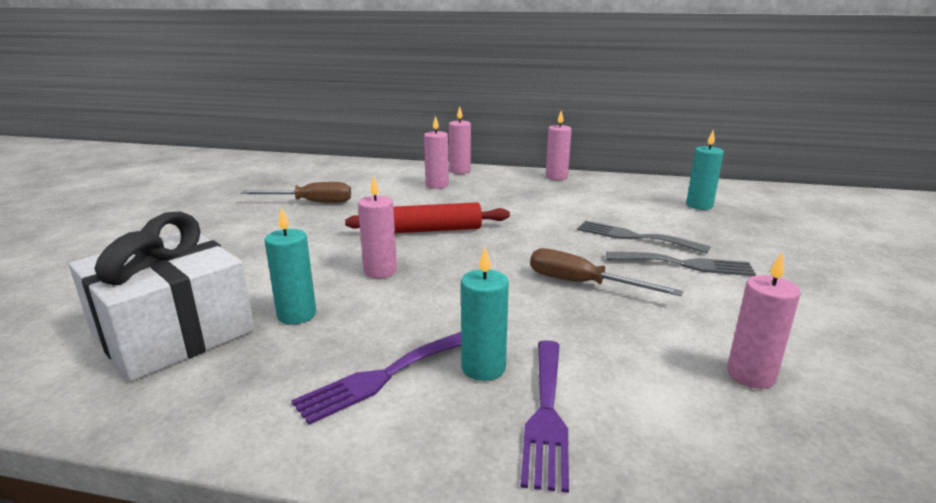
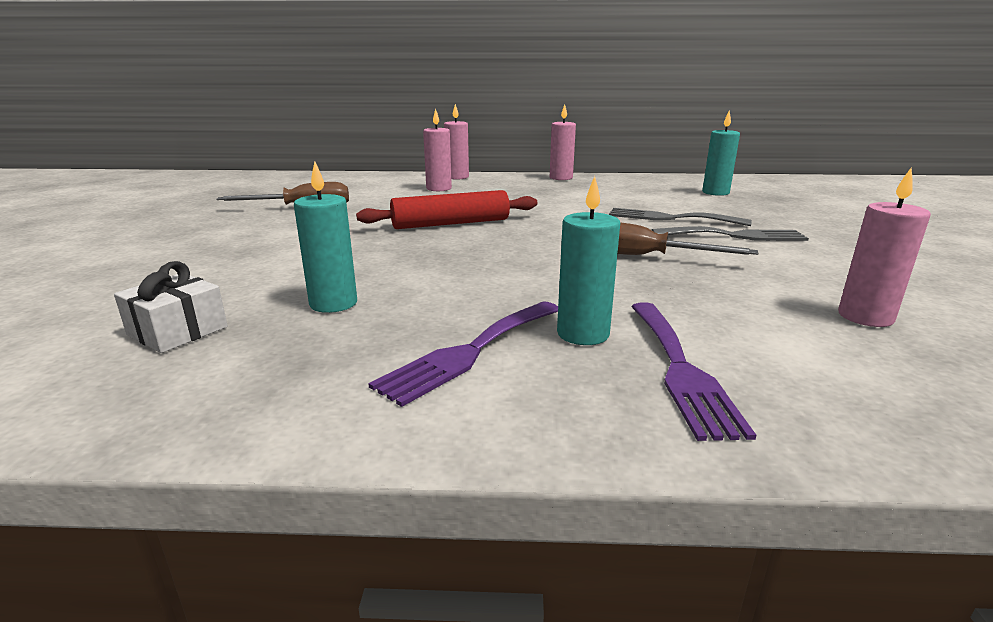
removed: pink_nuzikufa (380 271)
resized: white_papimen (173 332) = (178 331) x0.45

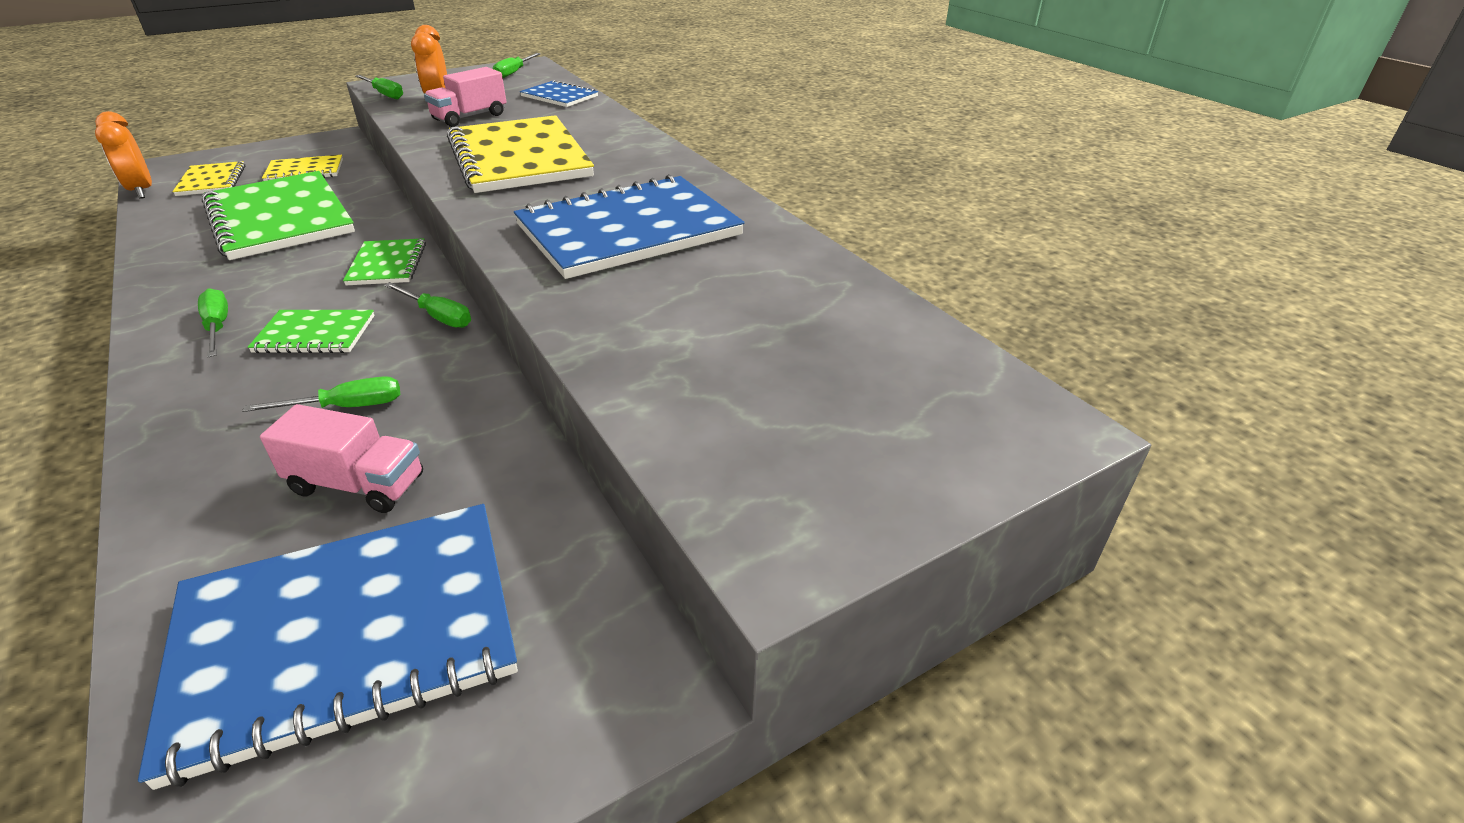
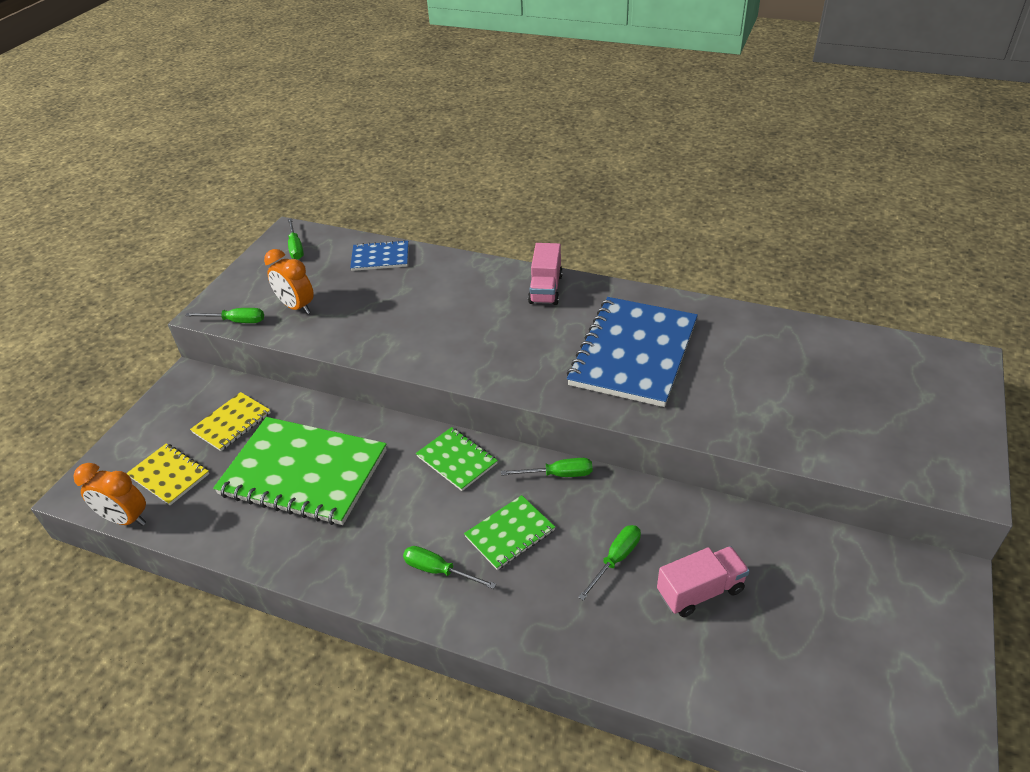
removed: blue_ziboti (347 635); yellow_ziboti (519 158)
moved: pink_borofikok (470 117) to (545 289)

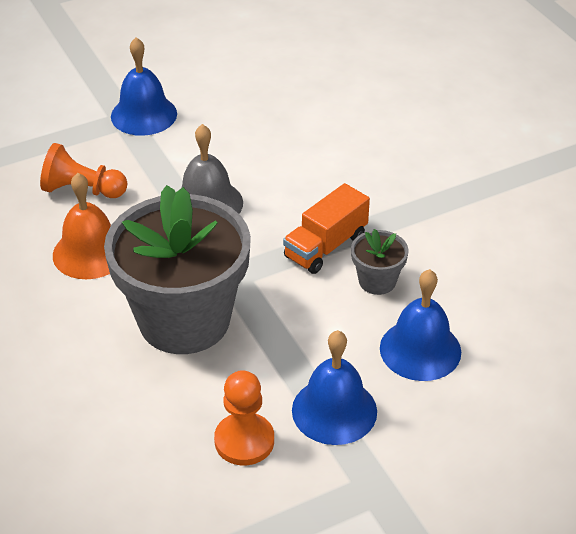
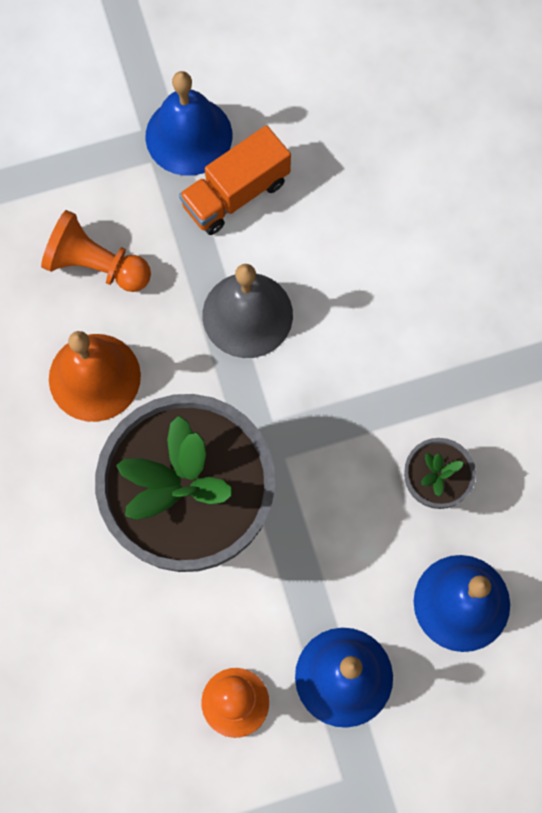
moved: orange_borofikok (325 246) to (235 194)

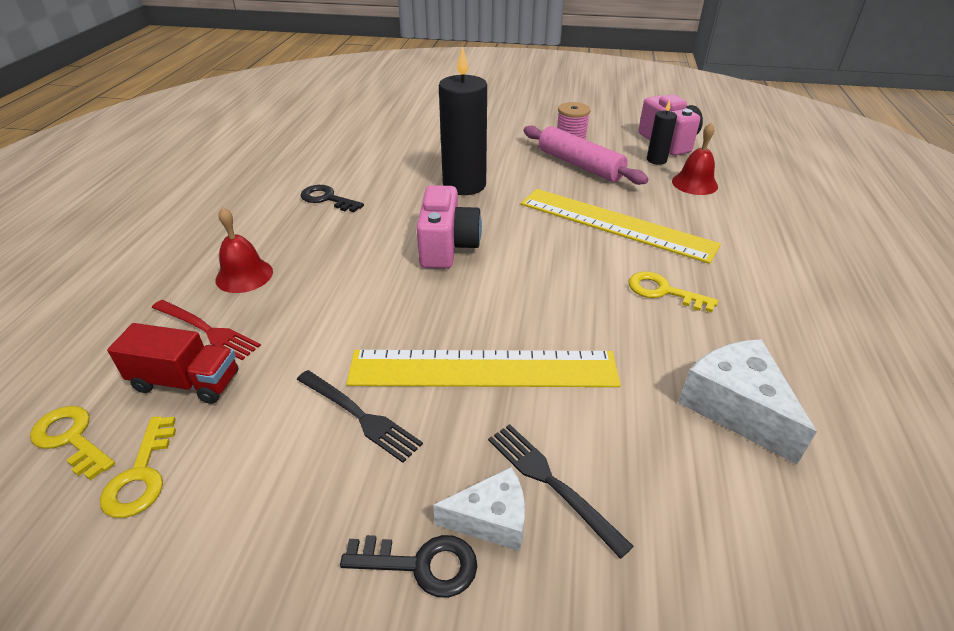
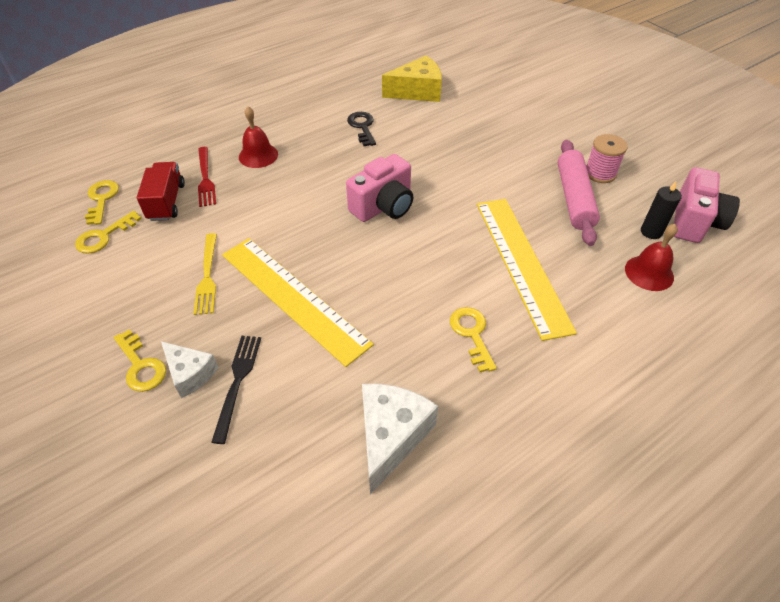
removed: black_nuzikufa (464 185)
added: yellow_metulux (417 91)
recoloured: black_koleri (361 416) to yellow_koleri (207 277); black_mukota (420 564) to yellow_mukota (141 365)
turned: red_borofikok (186 382) = (166 202) 150 degrees counterclockwise

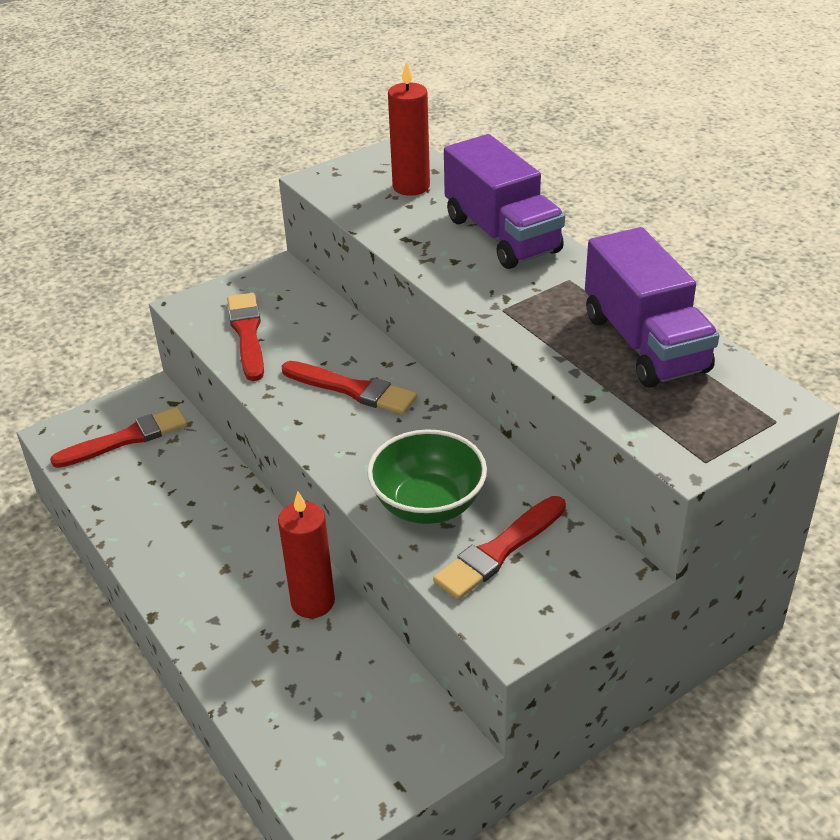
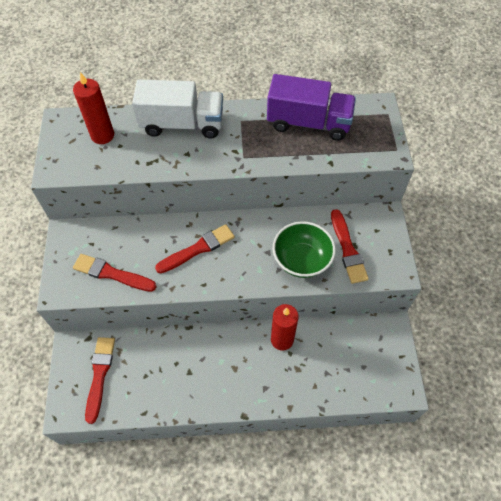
recoloured: purple_borofikok (502 235) to white_borofikok (182 124)

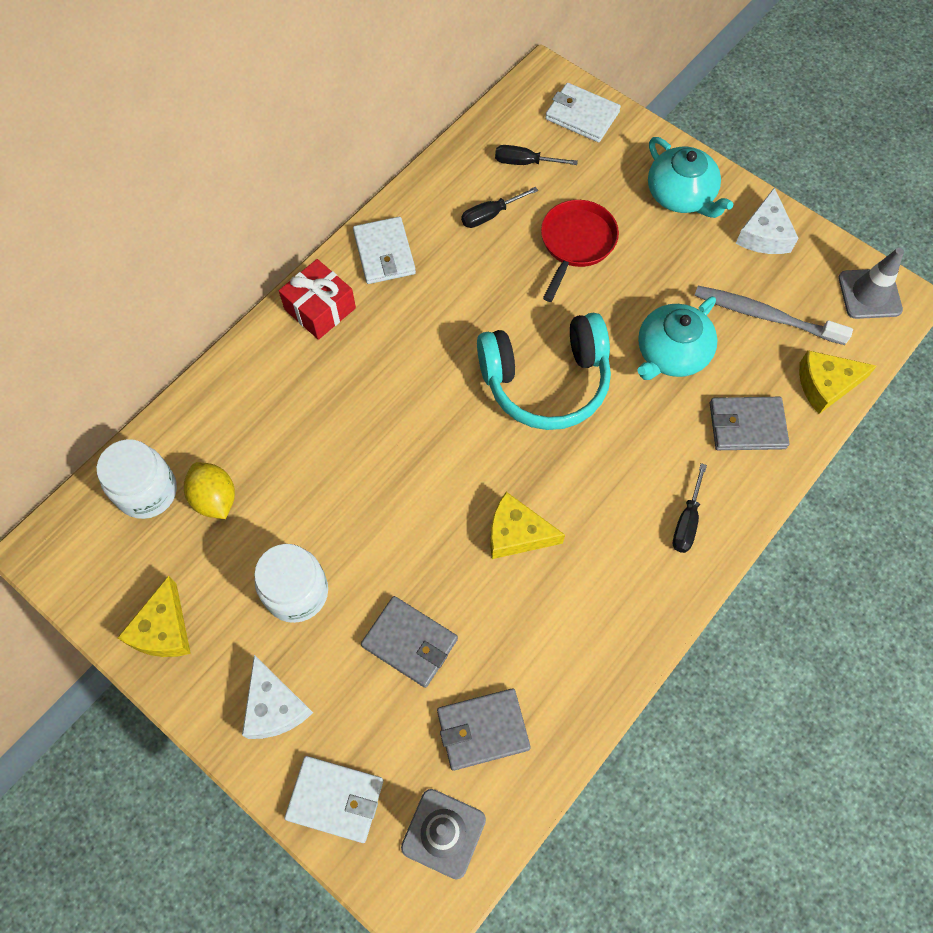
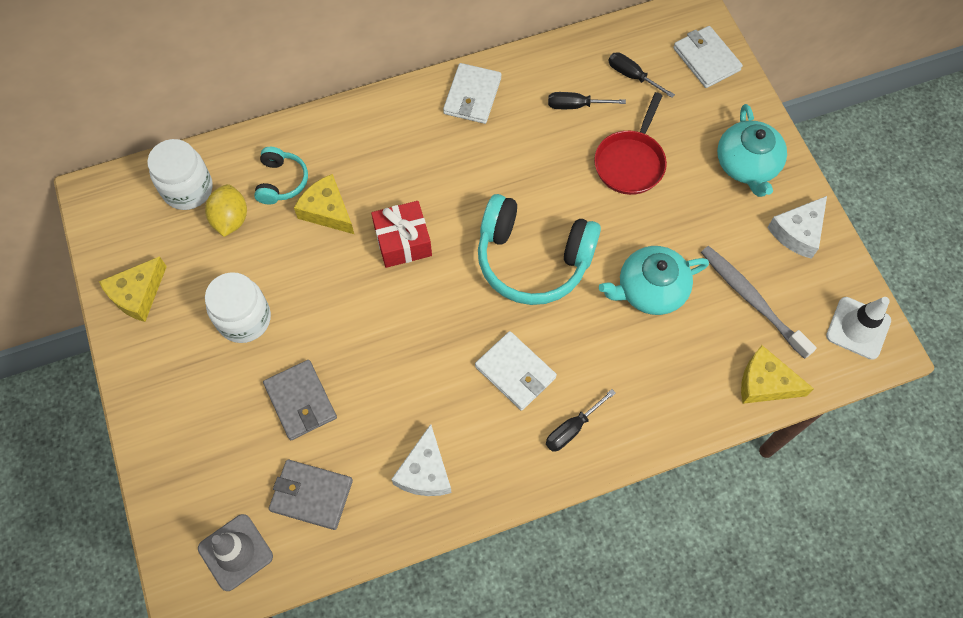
removed: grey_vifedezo (746 425)
added: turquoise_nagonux (281 181)
moved: white_metulux (274 706) to (425 471); red_papimen (320 309) to (403 241); white_vifedezo (335 799) to (515 372); yellow_metulux (516 533) to (327 211)
recoloured: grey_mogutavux (869 294) to white_mogutavux (858 328)
turned: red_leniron (576 243) = (630 162) 150 degrees clockwise

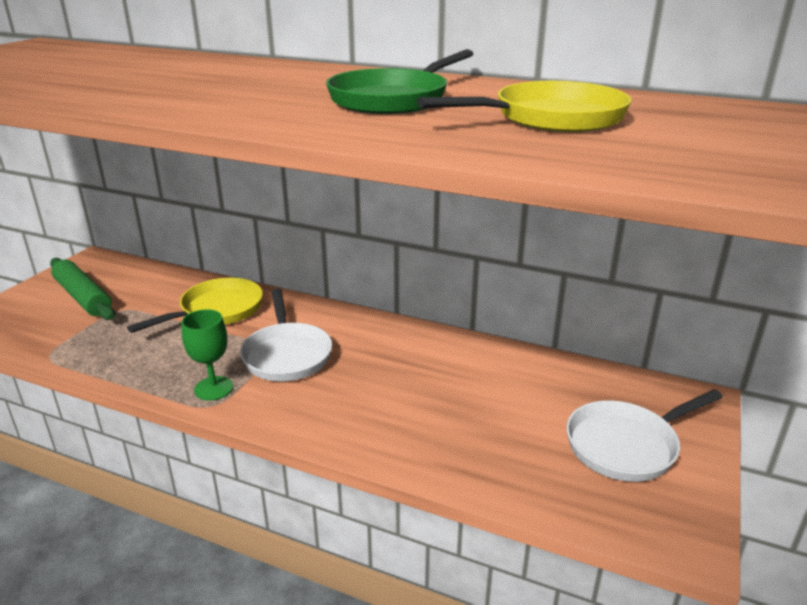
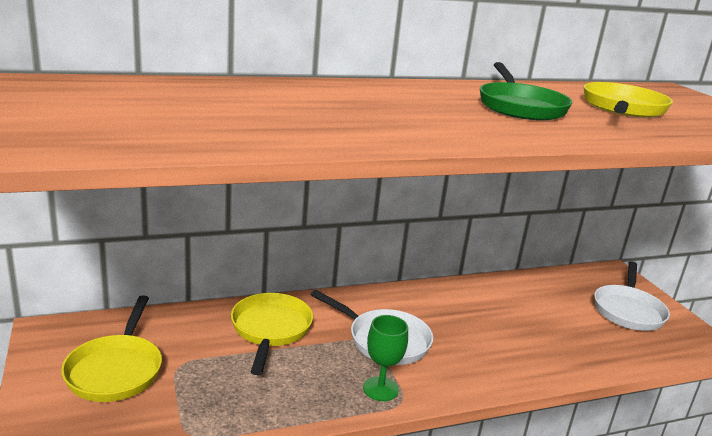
replaced: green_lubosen (83 297) to yellow_leniron (116 370)

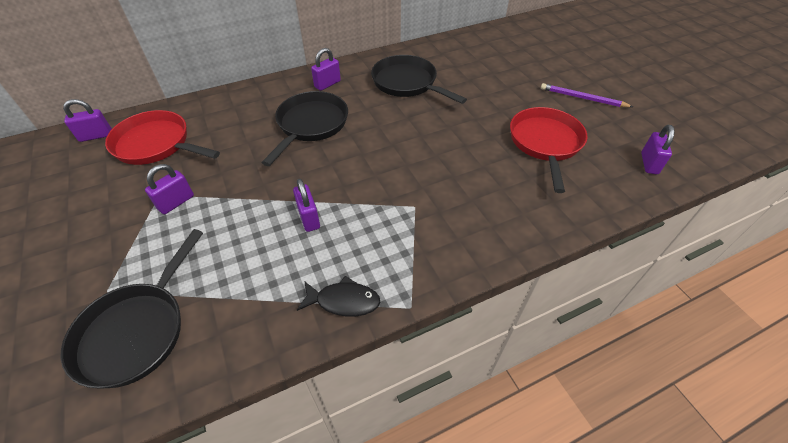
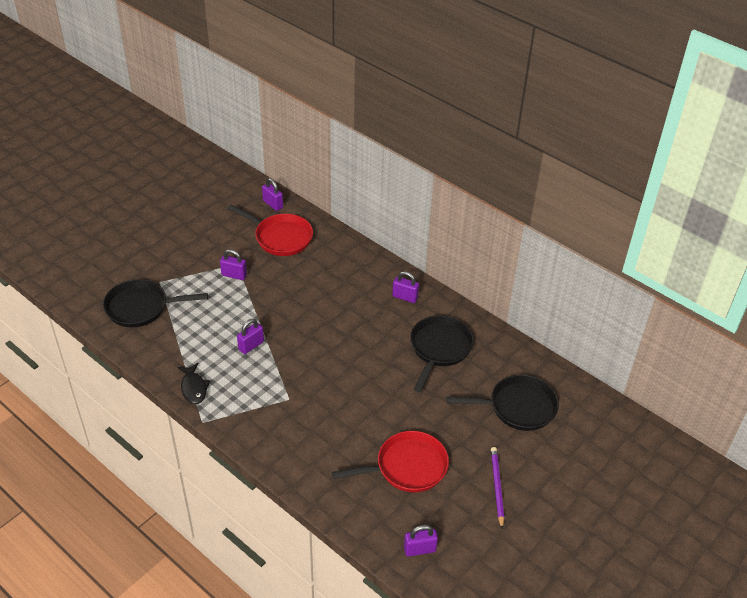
moved: black_leniron (310 125) to (517 407)
turned: red_leniron (156 144) = (280 237) 120 degrees clockwise

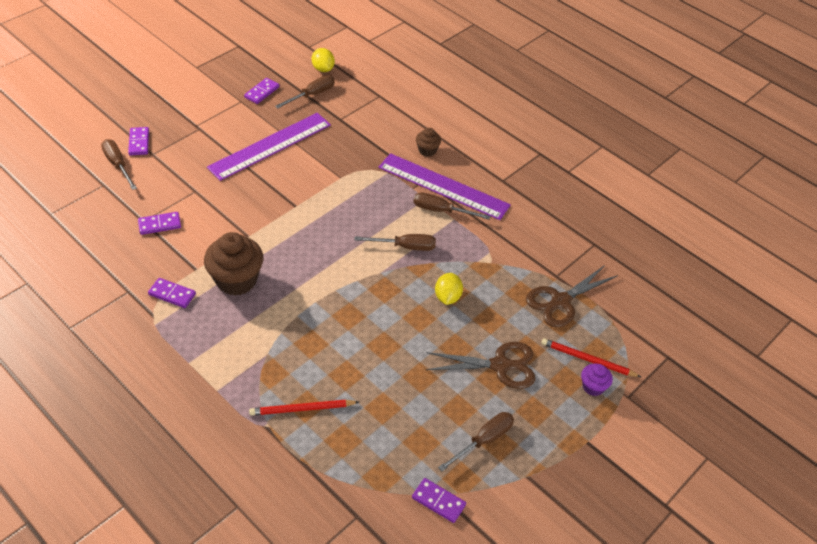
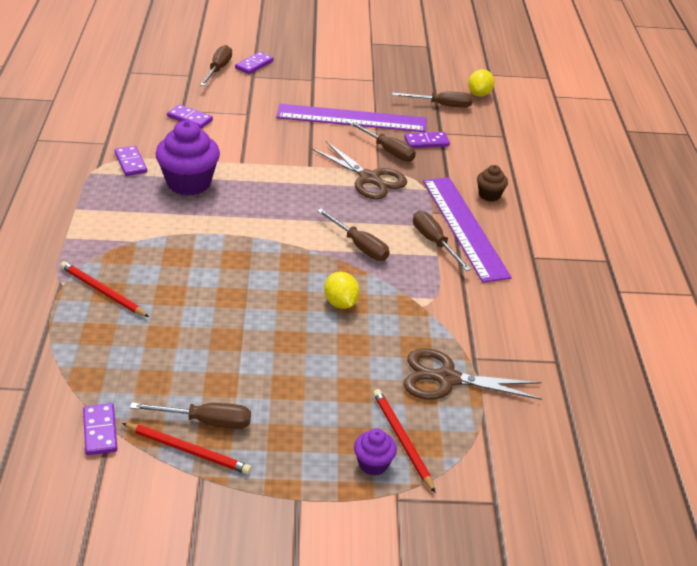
added: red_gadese (188 450); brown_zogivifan (387 151)
moved: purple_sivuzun (262 92) to (426 142); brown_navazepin (500 365) to (369 178)
recoloured: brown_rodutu (236 280) to purple_rodutu (189 183)
turned: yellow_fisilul (447 297) = (340 303) 75 degrees counterclockwise

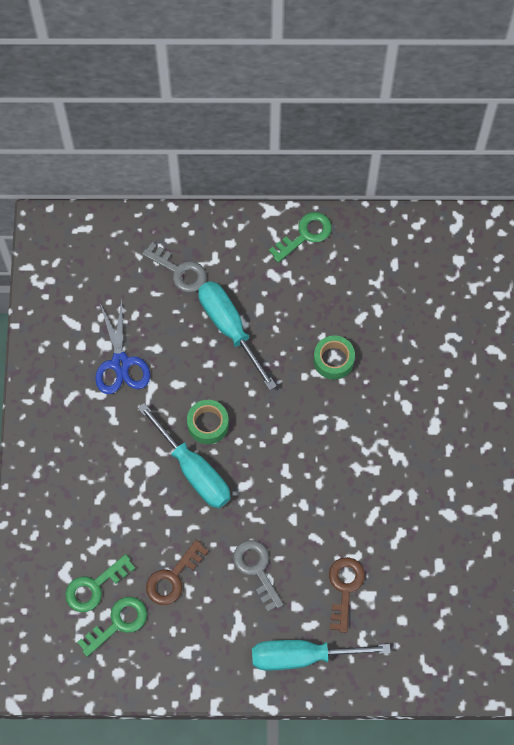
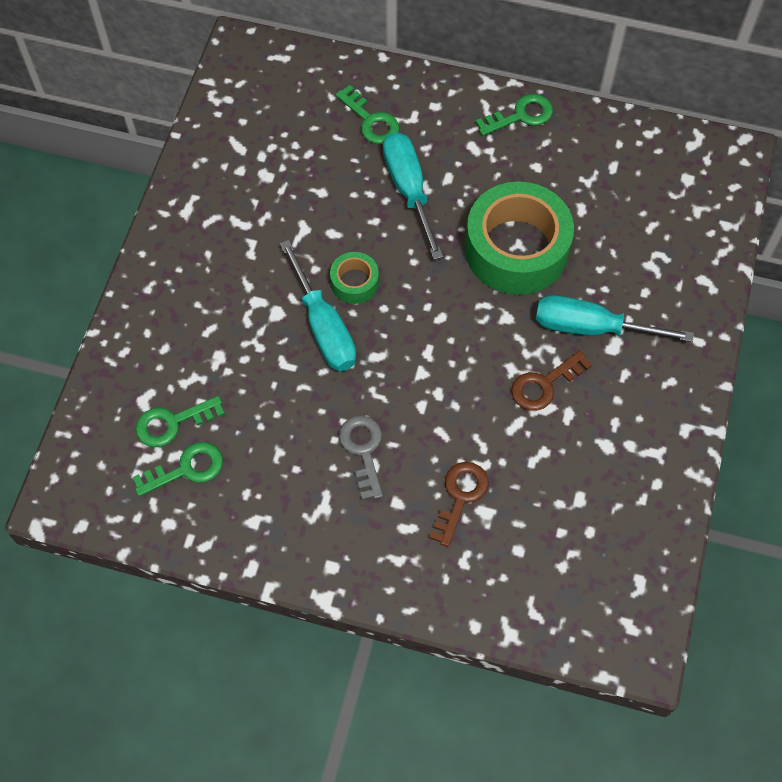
removed: blue_navazepin (120 363)
moved: brown_mukota (172 578) to (544 384); turquoise_zogivifan (302 656) to (591 328)
recoloured: grey_mukota (179 271) to green_mukota (371 121)
resized: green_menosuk (333 360) = (516 249) x2.18

